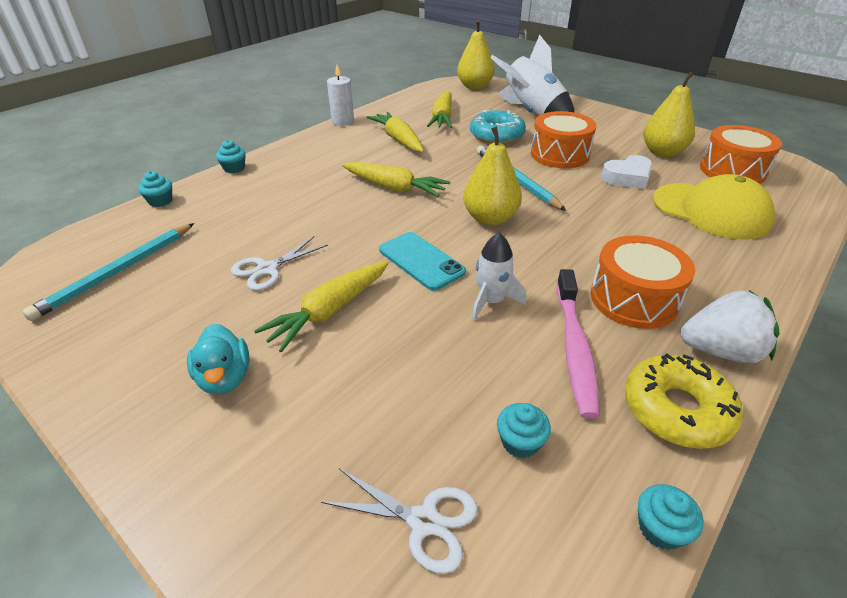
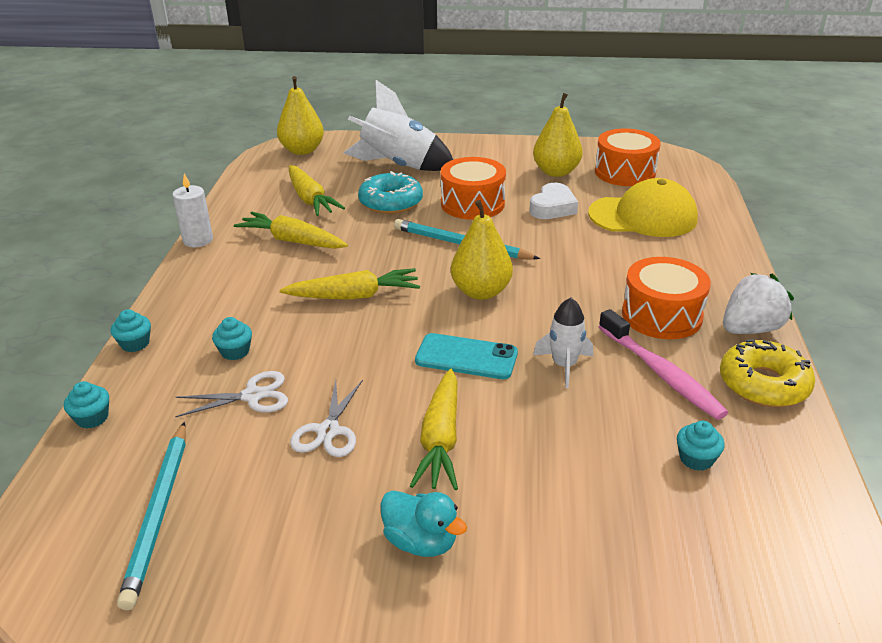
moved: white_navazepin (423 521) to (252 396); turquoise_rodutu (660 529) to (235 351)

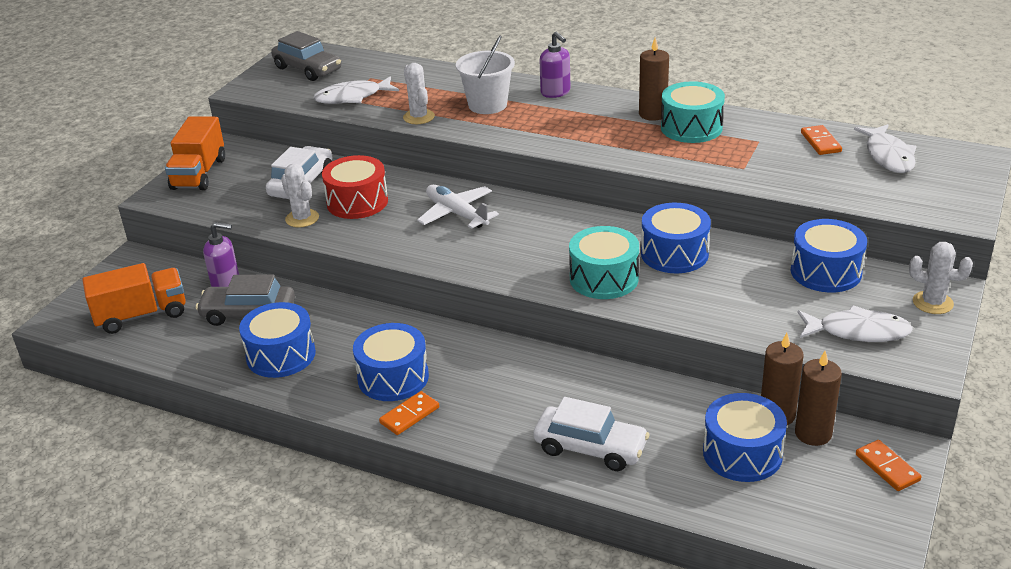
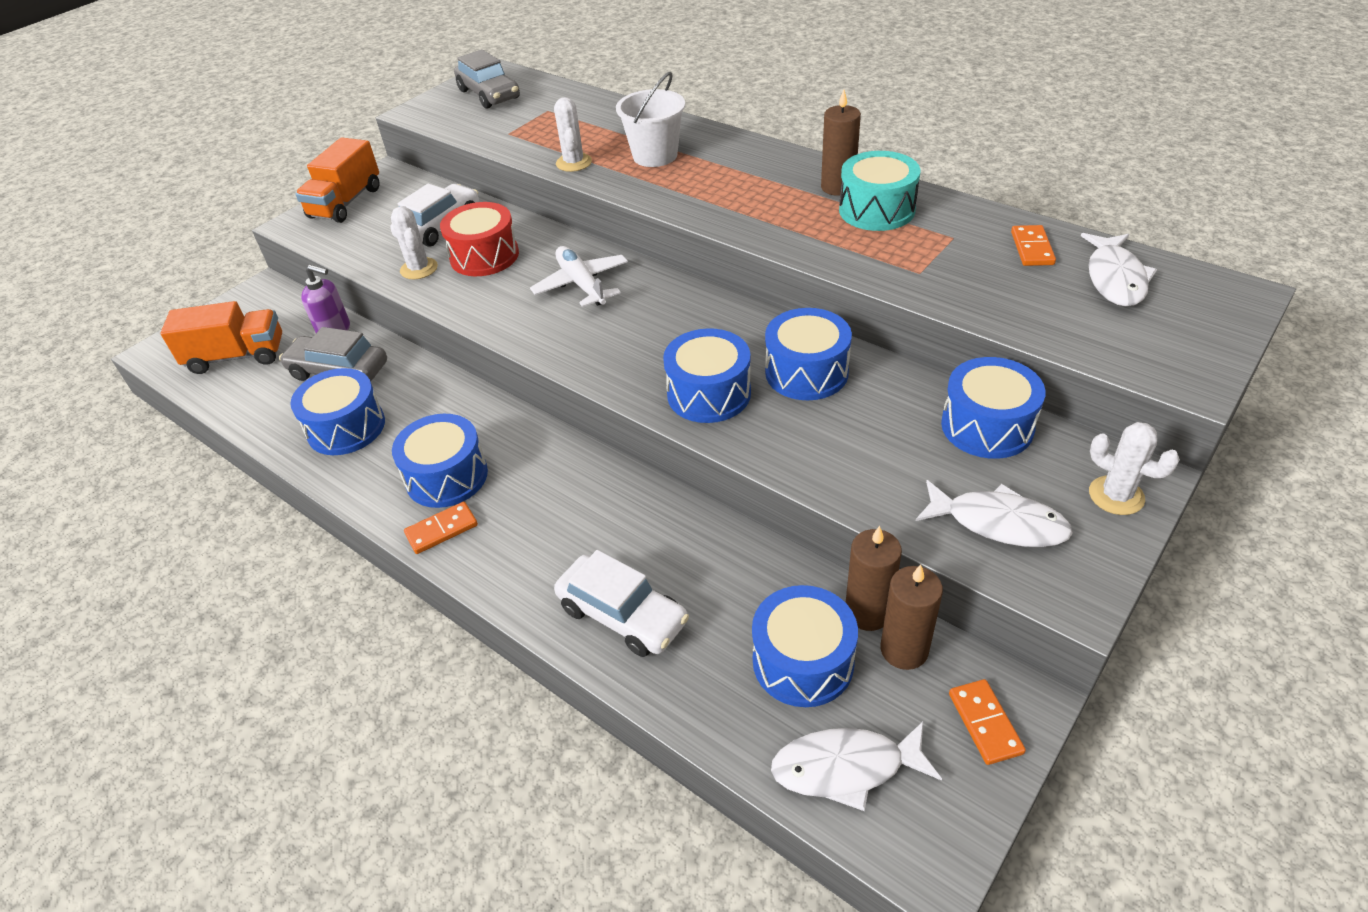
removed: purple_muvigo (555 92)
moved: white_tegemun (352 97) to (846 768)
recoloured: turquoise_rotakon (604 278) to blue_rotakon (709 393)

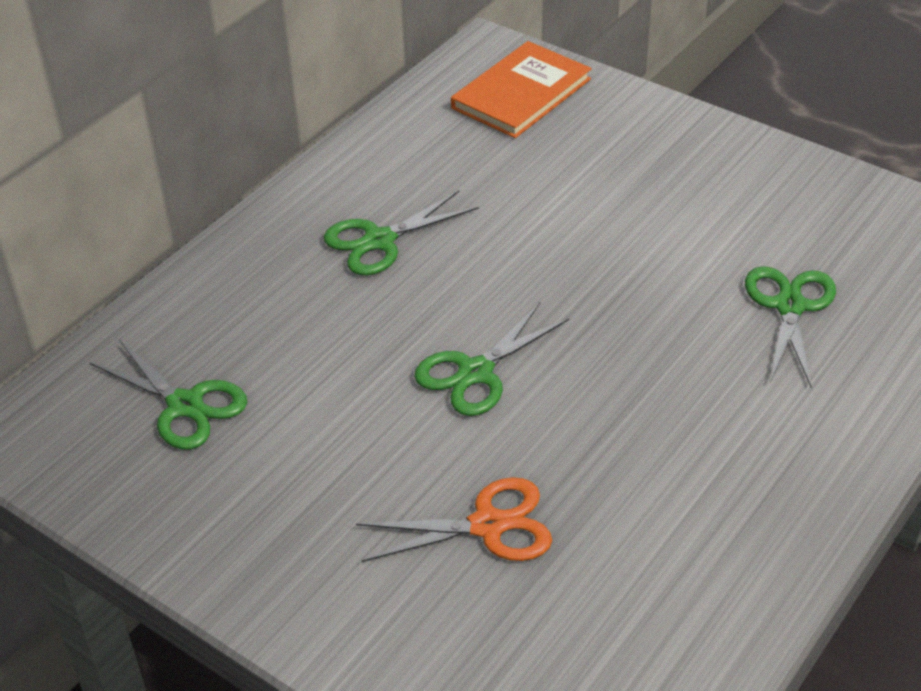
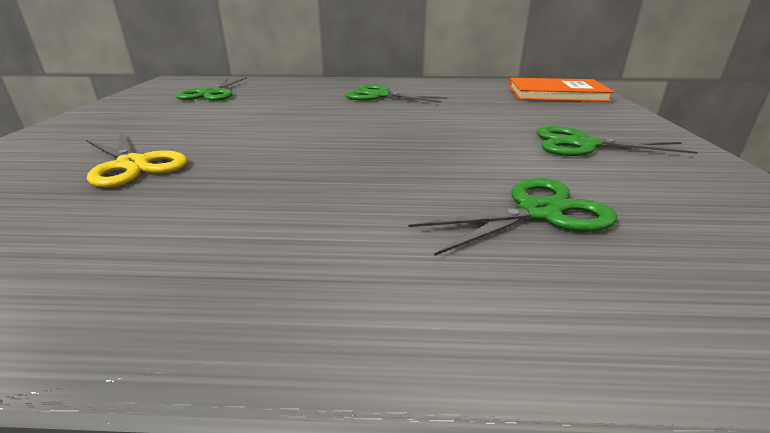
moved: green_navazepin (476 372) to (583 144)
recoloured: orange_navazepin (487 525) to yellow_navazepin (133 165)

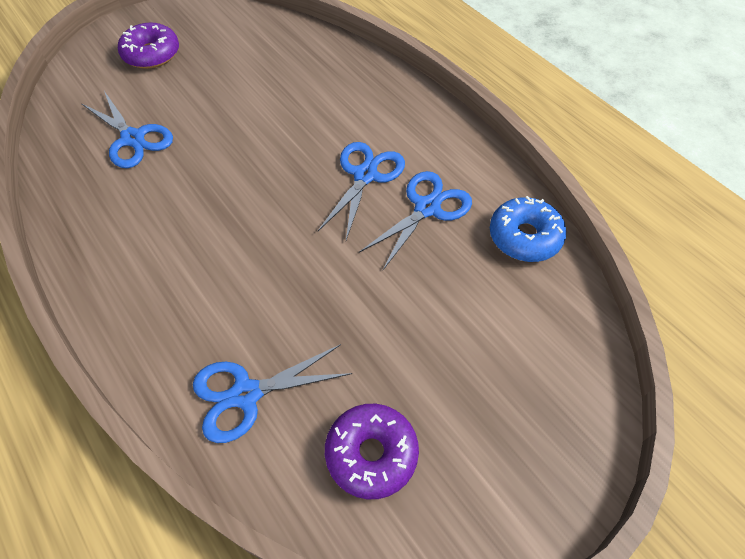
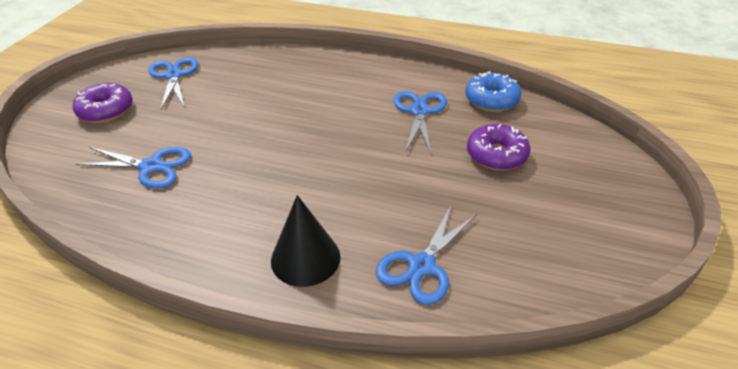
added: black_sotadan (305 258)
moved: blue_navazepin (365 175) to (173 76); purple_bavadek (371 454) to (496 155)

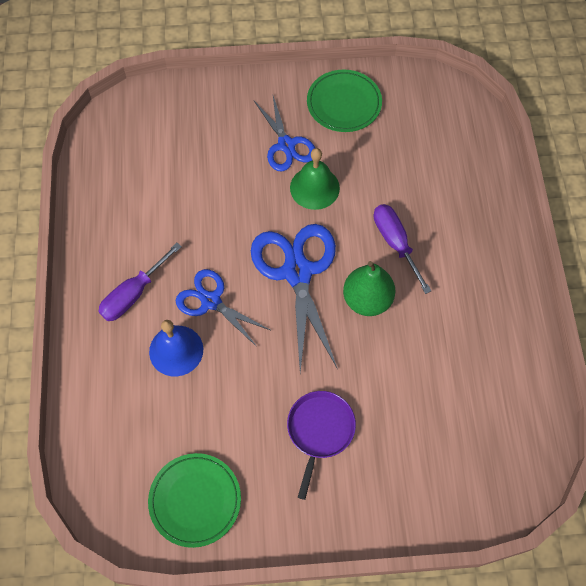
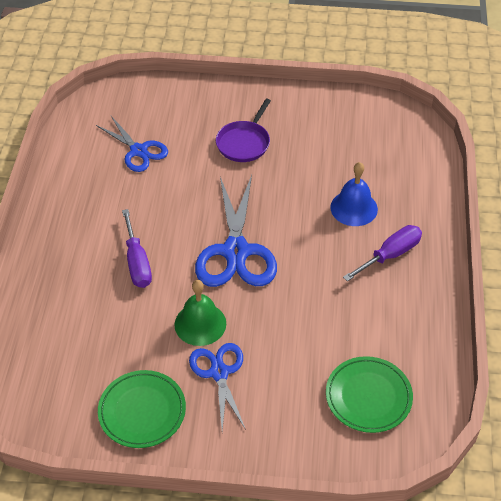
removed: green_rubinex (367 300)
moved: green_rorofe (195 500) to (368 397); blue_navazepin (211 301) to (138 151)

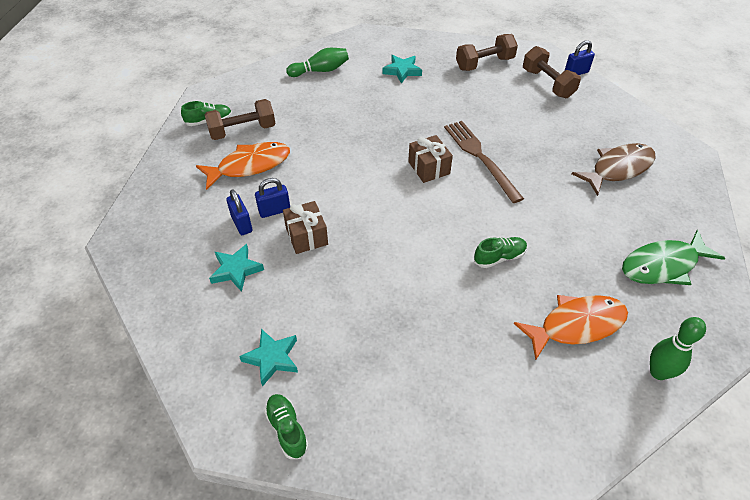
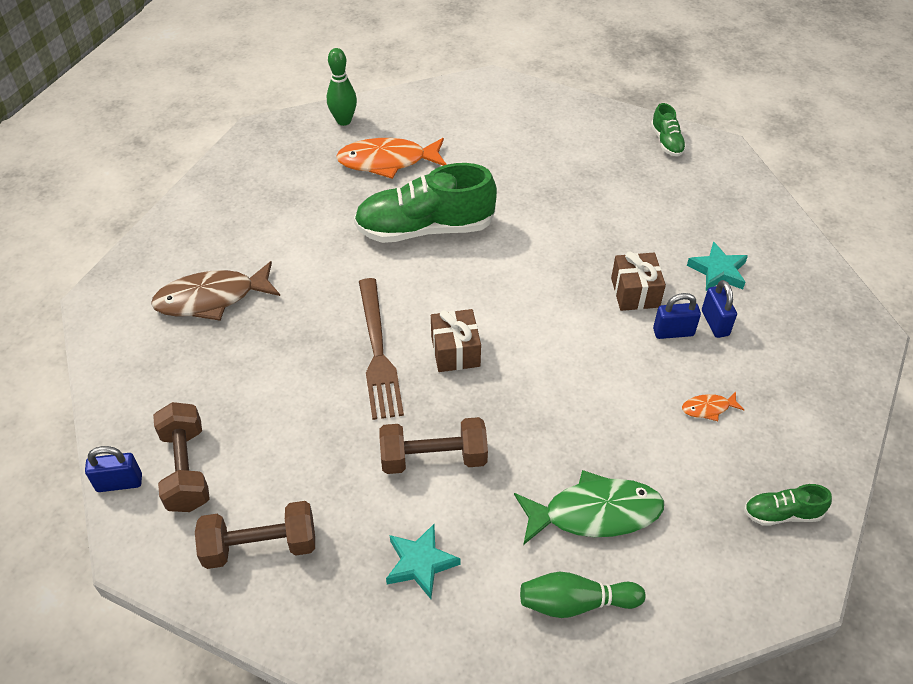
removed: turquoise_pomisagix (272 358)
moved: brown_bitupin (242 131) to (433 458); green_tegemun (663 265) to (595 513)
resized: orange_tegemun (250 166) = (708 408) x0.45; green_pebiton (499 257) = (425 229) x2.17

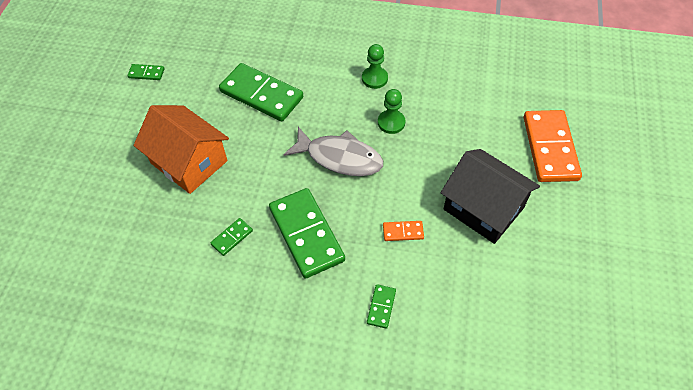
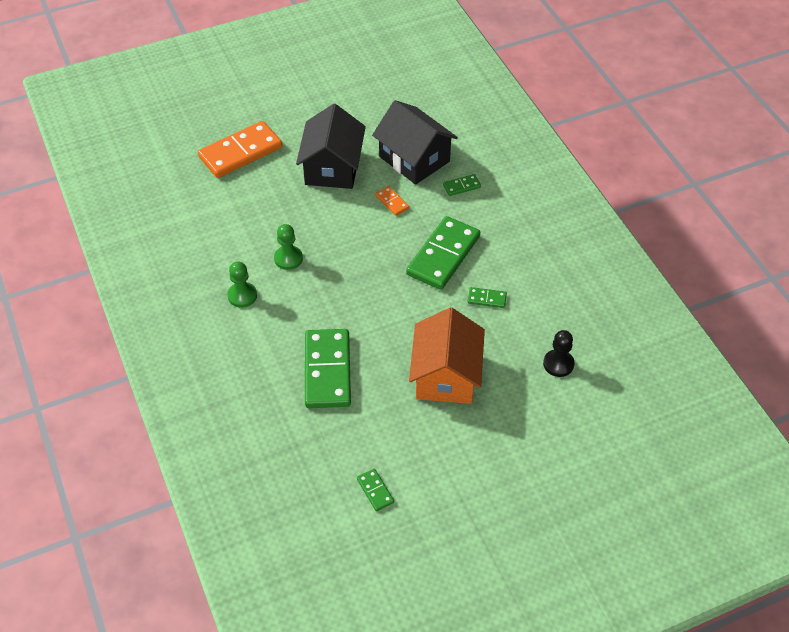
removed: grey_tegemun (339 158)
added: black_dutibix (414 159); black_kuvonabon (558 364)

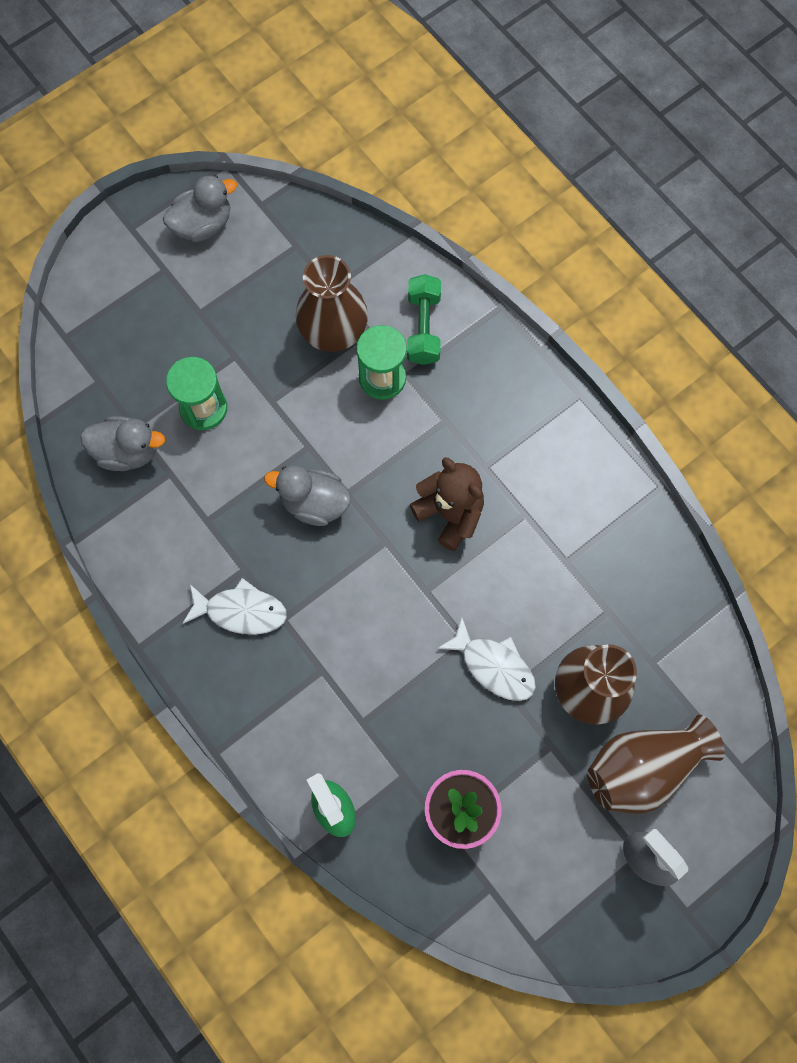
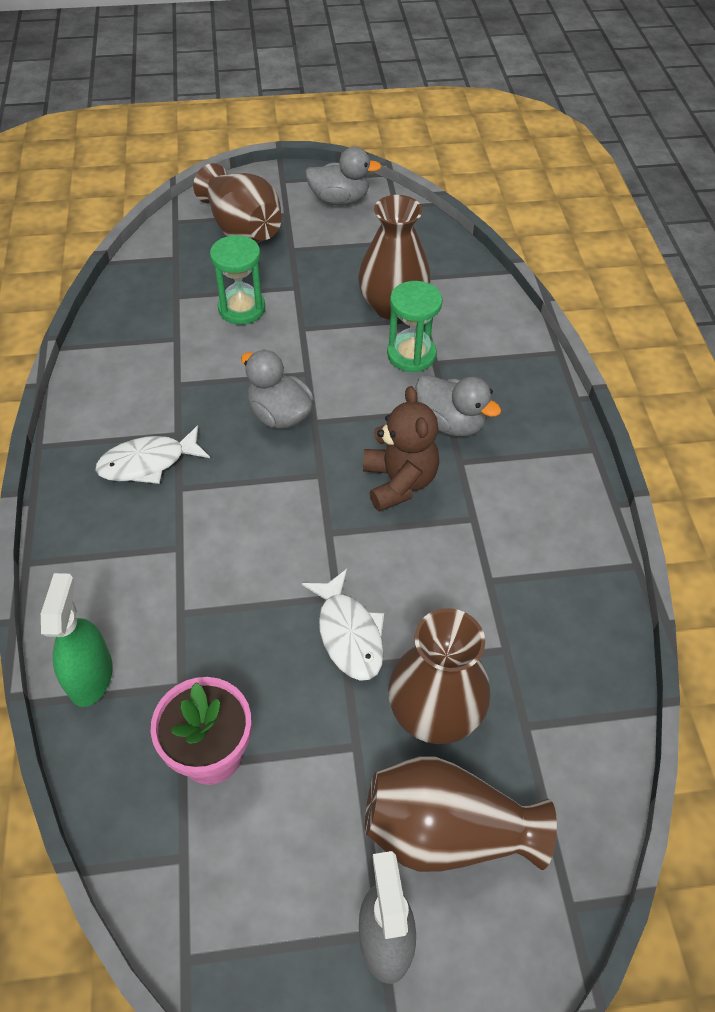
removed: green_bitupin (423 328)
added: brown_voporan (242 229)
moved: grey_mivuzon (128 451) to (450 423)
turned: white_tegemun (241 611) = (148 463) 120 degrees clockwise

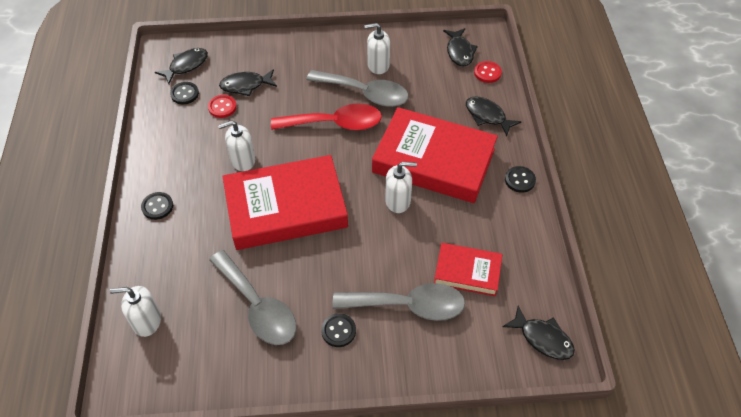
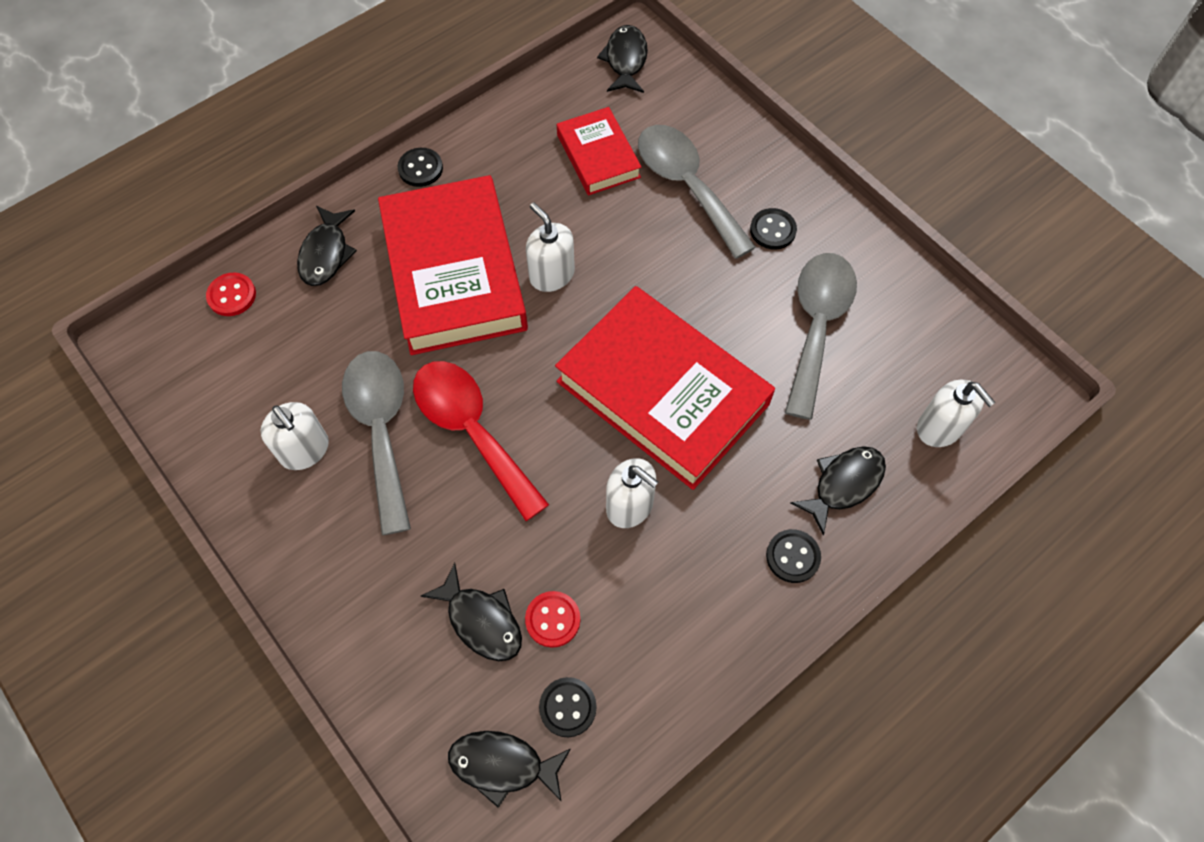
moved: black_tegemun (459 52) to (843 484)

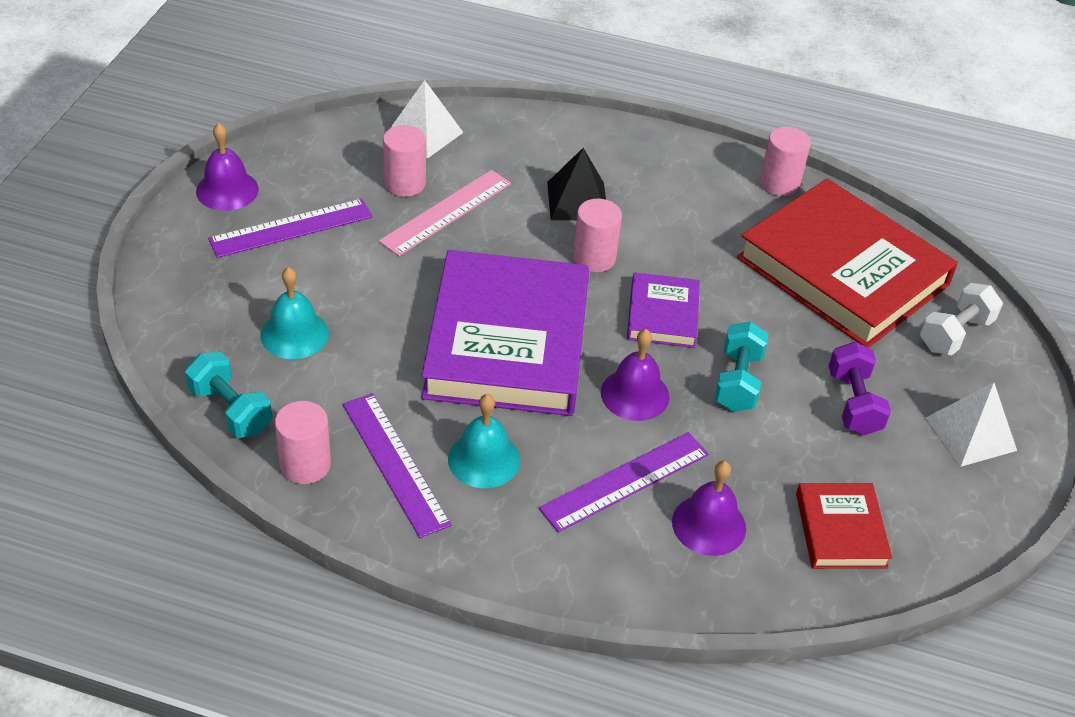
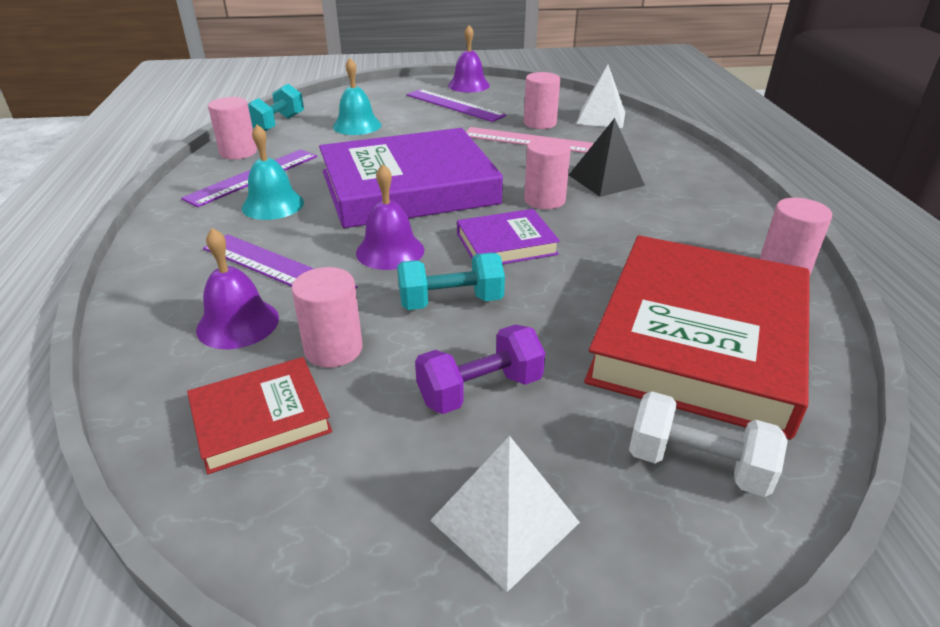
added: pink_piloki (333 349)

